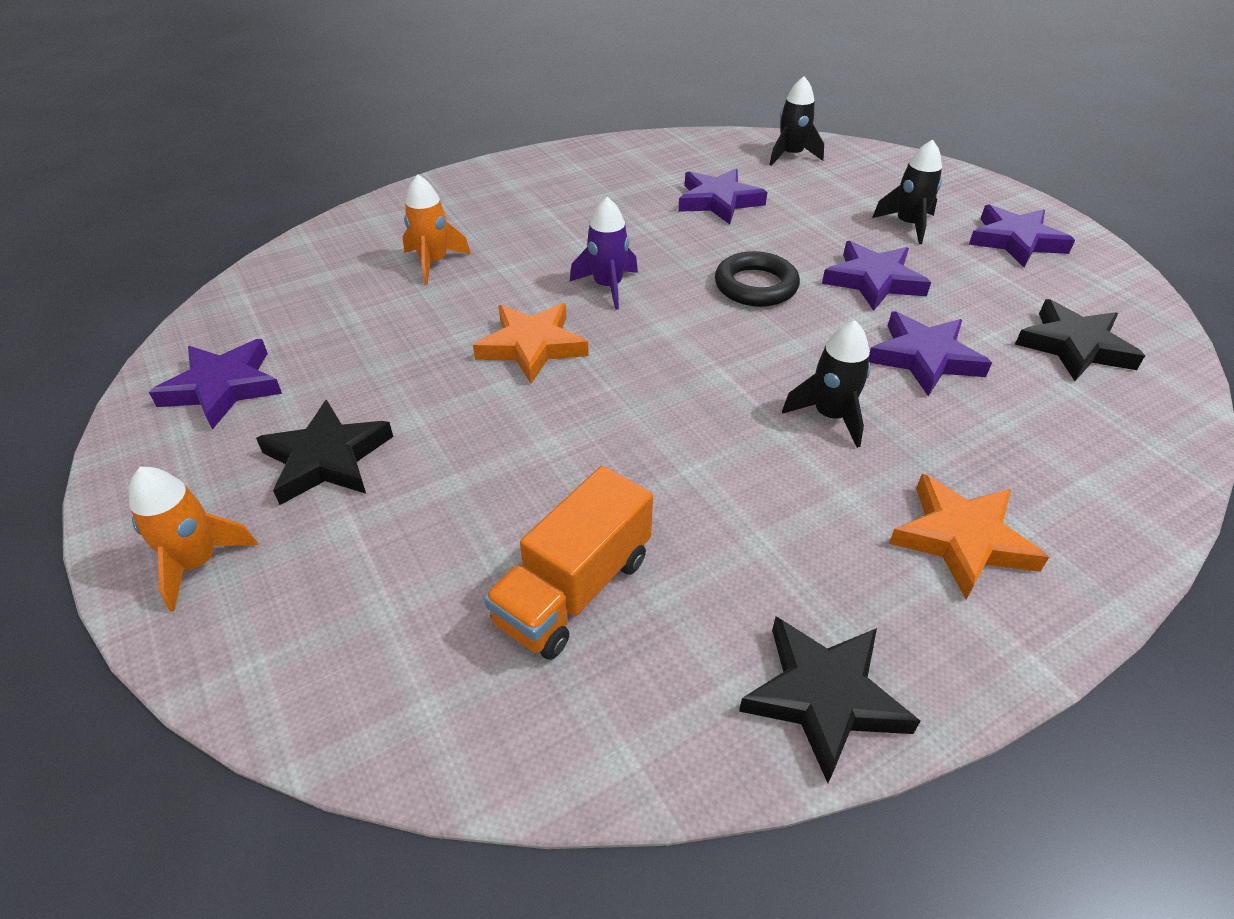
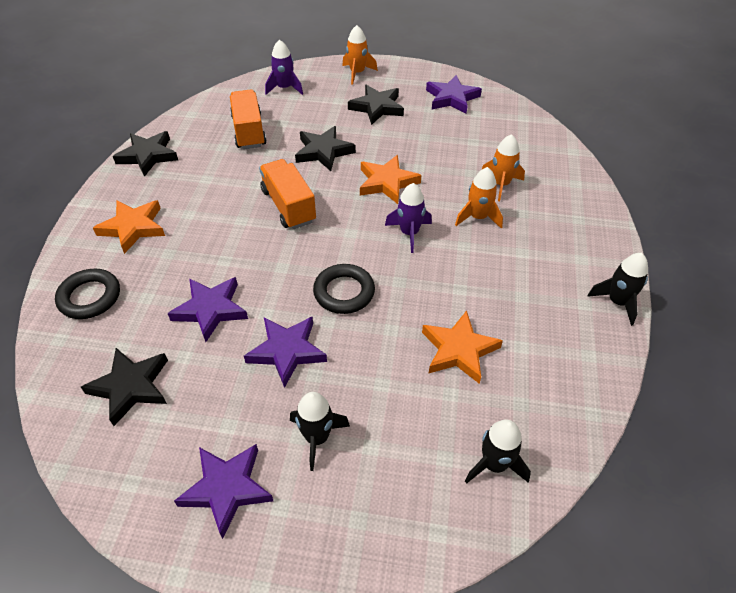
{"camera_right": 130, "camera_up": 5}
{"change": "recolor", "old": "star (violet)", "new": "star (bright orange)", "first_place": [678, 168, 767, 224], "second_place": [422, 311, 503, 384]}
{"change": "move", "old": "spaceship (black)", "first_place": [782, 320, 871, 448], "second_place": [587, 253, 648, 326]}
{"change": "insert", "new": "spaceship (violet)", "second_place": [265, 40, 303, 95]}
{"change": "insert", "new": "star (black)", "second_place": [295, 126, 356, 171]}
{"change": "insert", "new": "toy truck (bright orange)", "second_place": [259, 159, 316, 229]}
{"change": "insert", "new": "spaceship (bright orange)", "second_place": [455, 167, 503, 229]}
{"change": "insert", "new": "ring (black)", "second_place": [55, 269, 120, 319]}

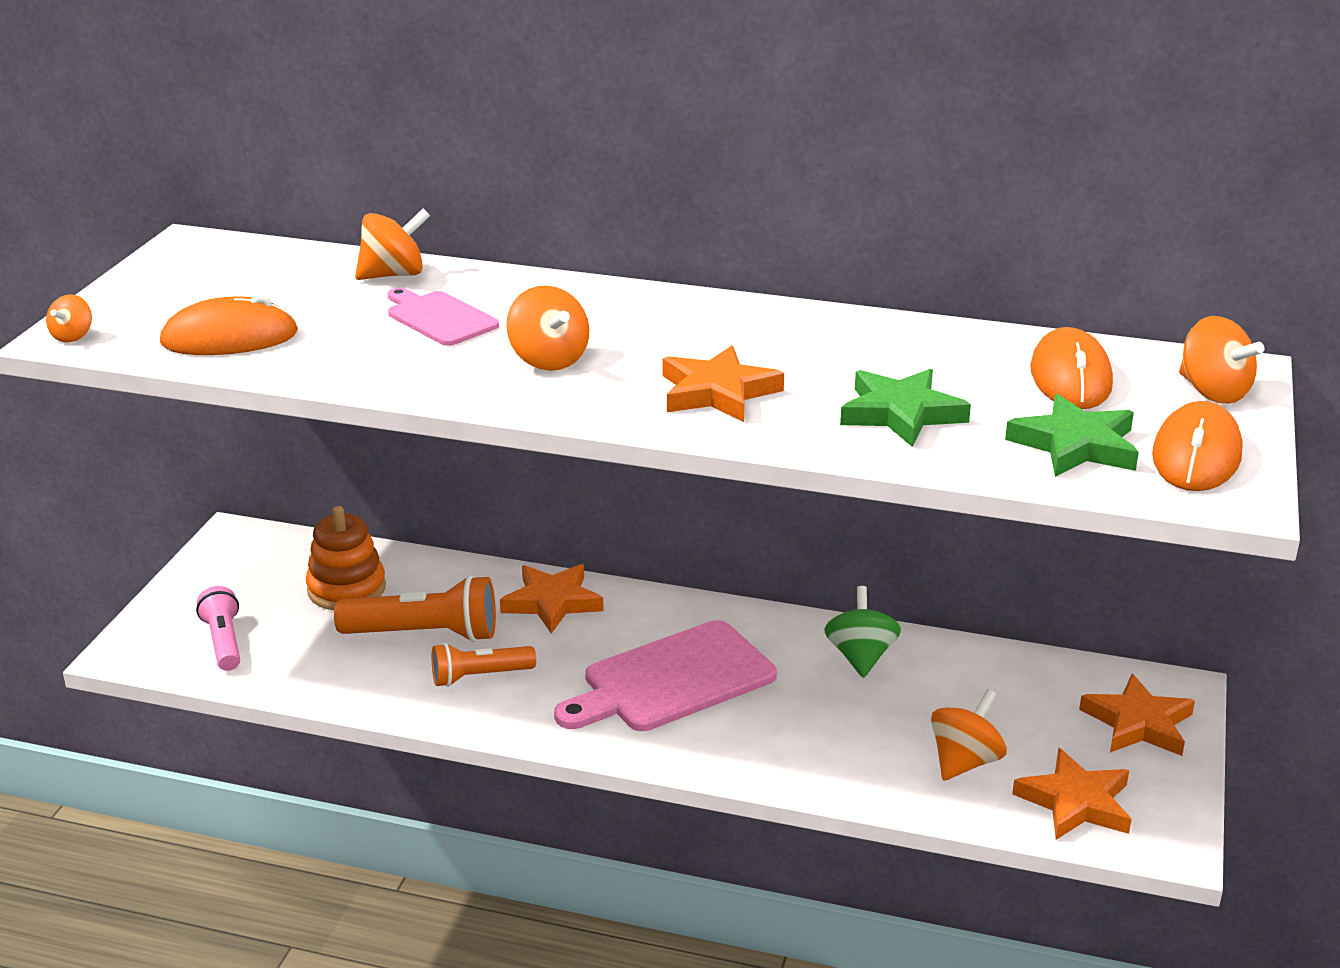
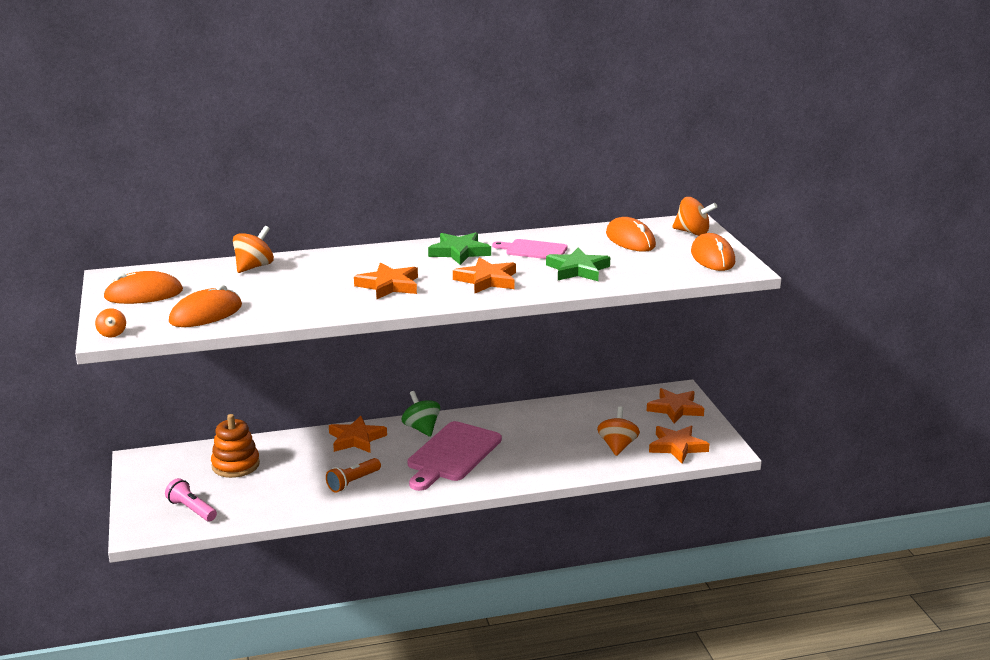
{"camera_right": -30, "camera_up": -5}
{"change": "replace", "old": "toy top (bright orange)", "new": "star (bright orange)", "first_place": [506, 285, 590, 371], "second_place": [354, 263, 418, 299]}
{"change": "move", "old": "bread board (rose-pink)", "first_place": [387, 287, 499, 346], "second_place": [492, 239, 568, 259]}
{"change": "move", "old": "star (green)", "first_place": [1005, 394, 1139, 477], "second_place": [428, 232, 491, 265]}
{"change": "delete", "old": "flashlight (bright orange)", "first_place": [334, 575, 496, 642]}
{"change": "move", "old": "toy top (green)", "first_place": [824, 586, 901, 678], "second_place": [401, 391, 440, 437]}
{"change": "insert", "new": "mouse (bright orange)", "second_place": [103, 271, 183, 304]}

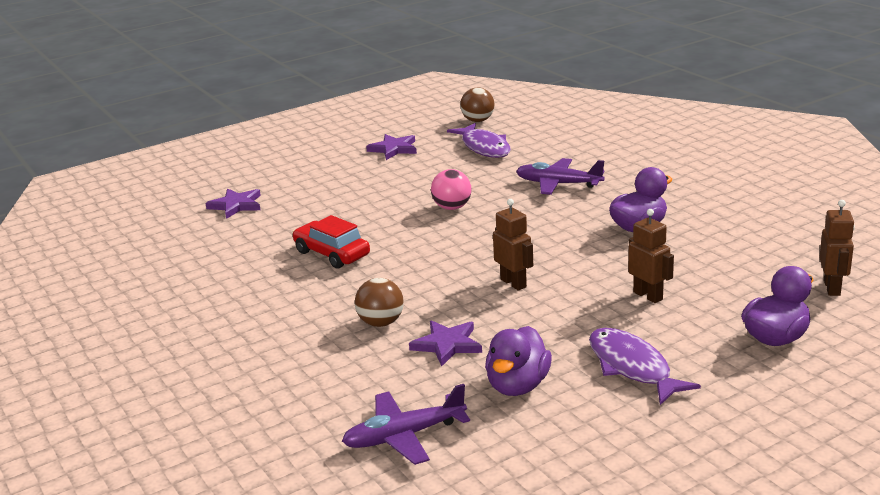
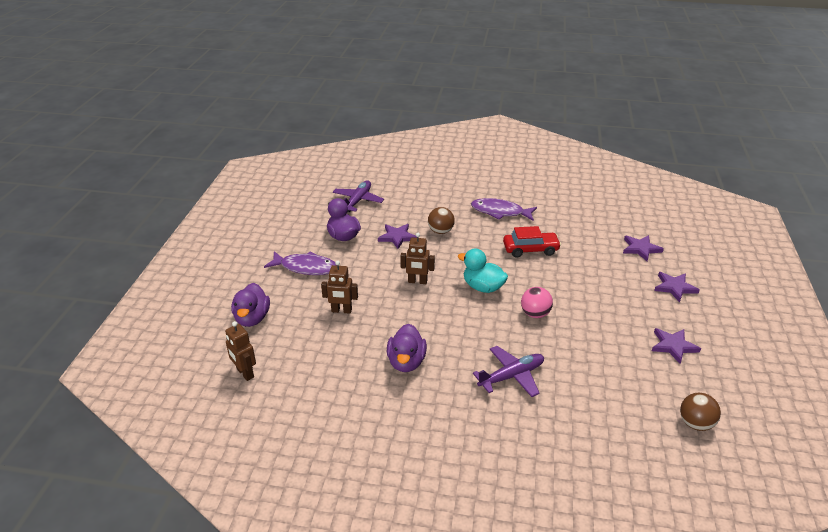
{"camera_right": 130, "camera_up": 10}
{"change": "move", "old": "fish figure (violet)", "first_place": [447, 123, 511, 158], "second_place": [471, 198, 537, 221]}
{"change": "insert", "new": "toy duck (teal)", "second_place": [458, 249, 508, 293]}
{"change": "insert", "new": "star (violet)", "second_place": [654, 272, 700, 302]}

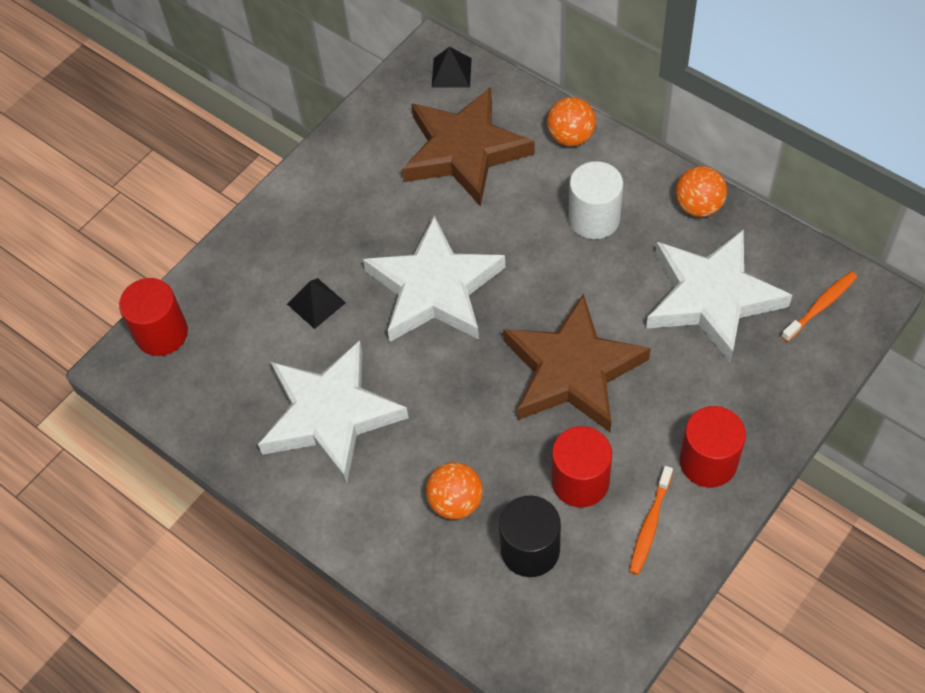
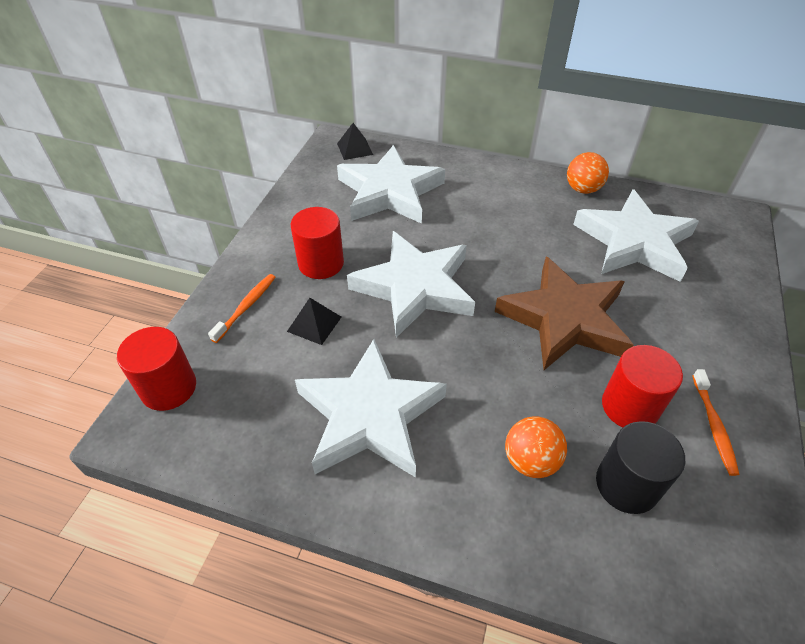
{"camera_right": -25, "camera_up": -10}
{"change": "recolor", "old": "star (dark brown)", "new": "star (snow-white)", "first_place": [402, 87, 535, 207], "second_place": [337, 145, 445, 224]}
{"change": "delete", "old": "sphere (bright orange)", "first_place": [547, 97, 596, 146]}
{"change": "delete", "old": "solid cylinder (snow-white)", "first_place": [569, 161, 623, 239]}
{"change": "move", "old": "toothbrush (bright orange)", "first_place": [781, 271, 857, 342], "second_place": [208, 274, 275, 343]}
{"change": "move", "old": "solid cylinder (scarlet)", "first_place": [680, 406, 746, 488], "second_place": [291, 207, 344, 279]}

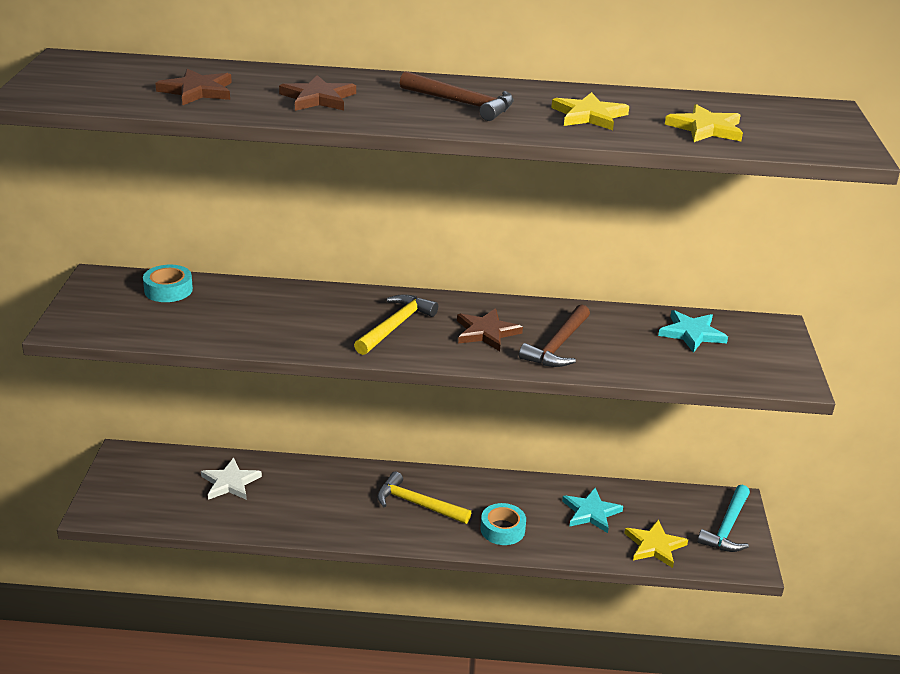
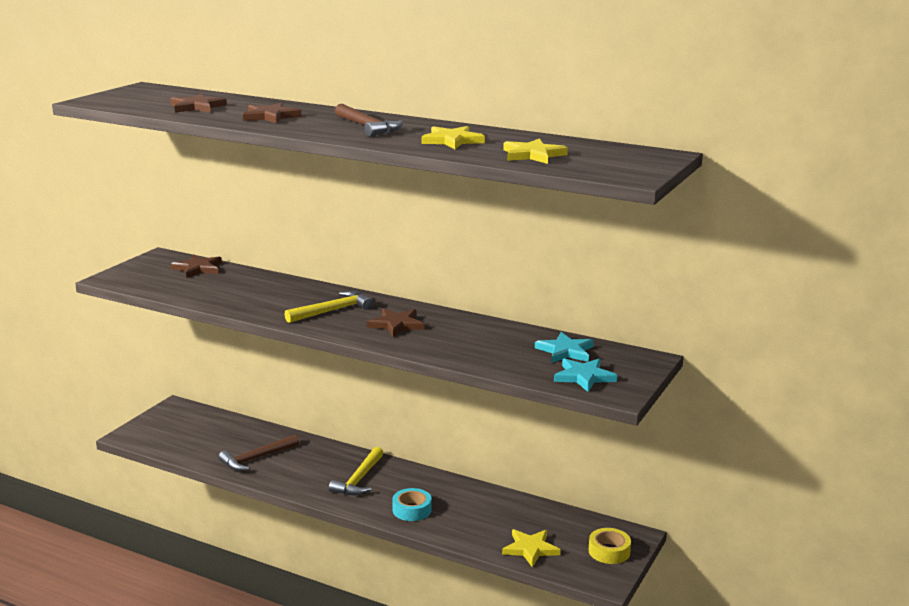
{"camera_right": 25, "camera_up": -10}
{"change": "replace", "old": "roll of tape (teal)", "new": "star (dark brown)", "first_place": [143, 265, 193, 302], "second_place": [171, 254, 222, 278]}
{"change": "move", "old": "claw hammer (dark brown)", "first_place": [519, 304, 590, 367], "second_place": [218, 434, 299, 471]}
{"change": "delete", "old": "star (snow-white)", "first_place": [201, 458, 262, 500]}
{"change": "rotate", "old": "claw hammer (bright yellow)", "first_place": [377, 472, 471, 524], "second_place": [329, 447, 383, 495], "degrees": -120}
{"change": "replace", "old": "claw hammer (teal)", "new": "roll of tape (bright yellow)", "first_place": [697, 485, 750, 552], "second_place": [589, 528, 631, 564]}
{"change": "move", "old": "star (teal)", "first_place": [562, 488, 623, 533], "second_place": [554, 358, 617, 392]}

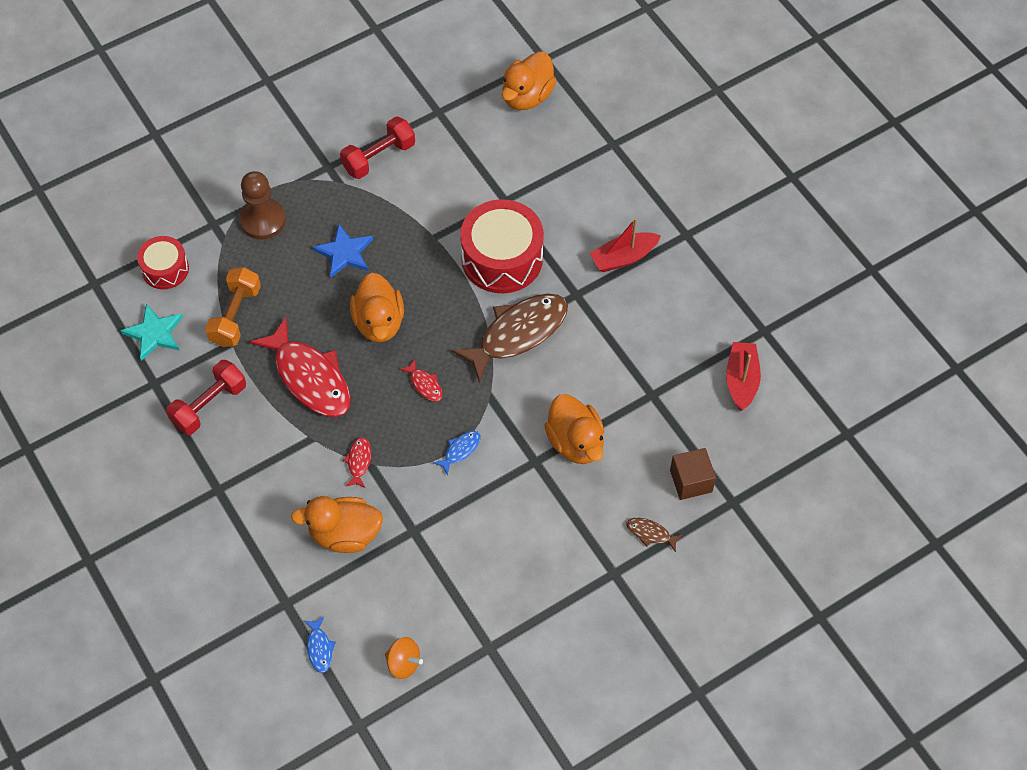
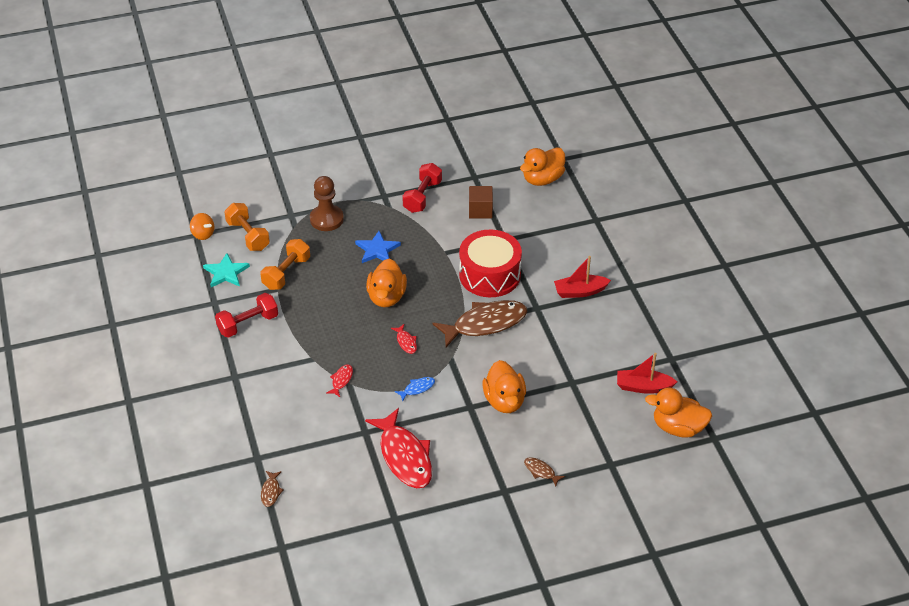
{"camera_right": 15, "camera_up": -15}
{"change": "rotate", "old": "hand weight (scarlet)", "first_place": [340, 117, 415, 179], "second_place": [402, 163, 442, 213], "degrees": -45}
{"change": "replace", "old": "snare drum (scarlet)", "new": "hand weight (bright orange)", "first_place": [137, 236, 189, 289], "second_place": [224, 203, 270, 251]}
{"change": "move", "old": "fish figure (scarlet)", "first_place": [250, 317, 351, 417], "second_place": [365, 408, 432, 488]}
{"change": "rotate", "old": "sailboat (scarlet)", "first_place": [726, 342, 761, 411], "second_place": [617, 353, 677, 394], "degrees": -105}
{"change": "move", "old": "cube (dark brown)", "first_place": [670, 448, 716, 500], "second_place": [469, 186, 493, 218]}
{"change": "move", "old": "toy duck (bright orange)", "first_place": [291, 496, 383, 553], "second_place": [645, 387, 712, 438]}
{"change": "recolor", "old": "fish figure (cobalt)", "new": "fish figure (dark brown)", "first_place": [304, 617, 336, 673], "second_place": [261, 471, 284, 507]}
{"change": "move", "old": "toy top (bright orange)", "first_place": [385, 637, 423, 679], "second_place": [190, 213, 214, 240]}

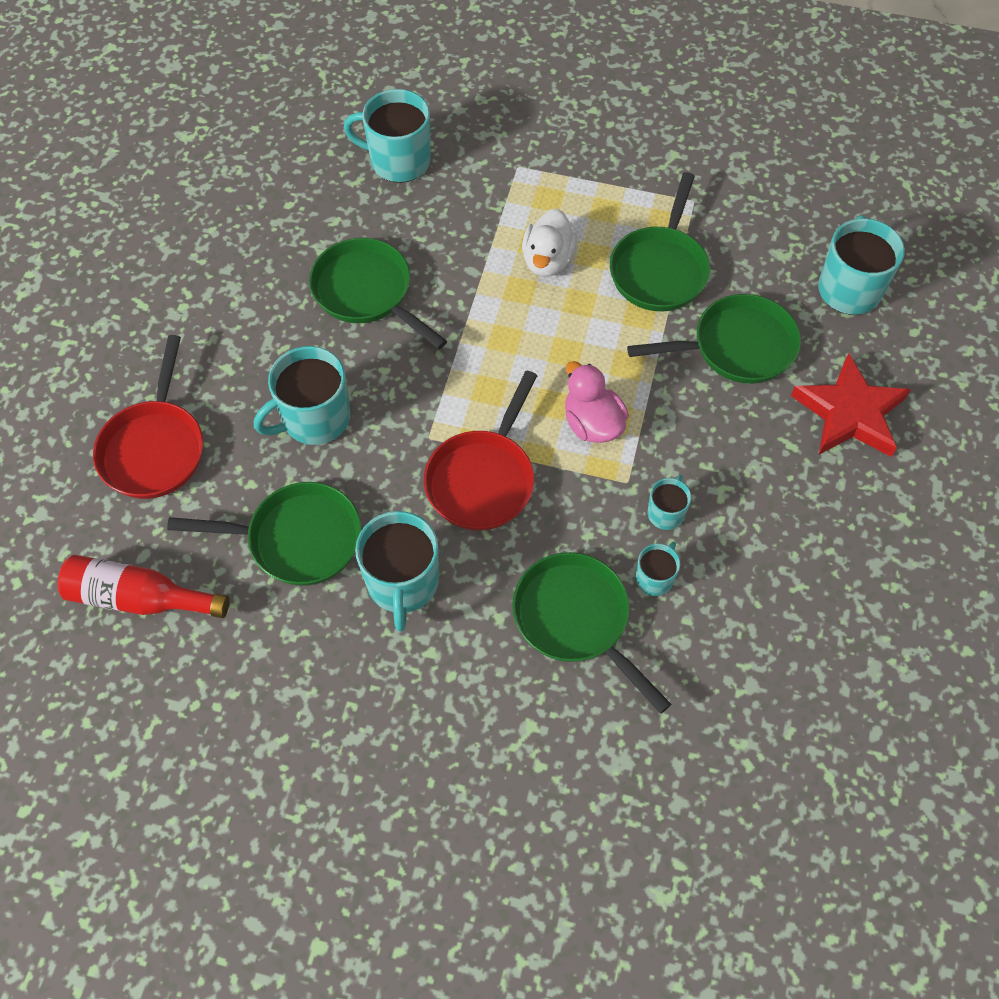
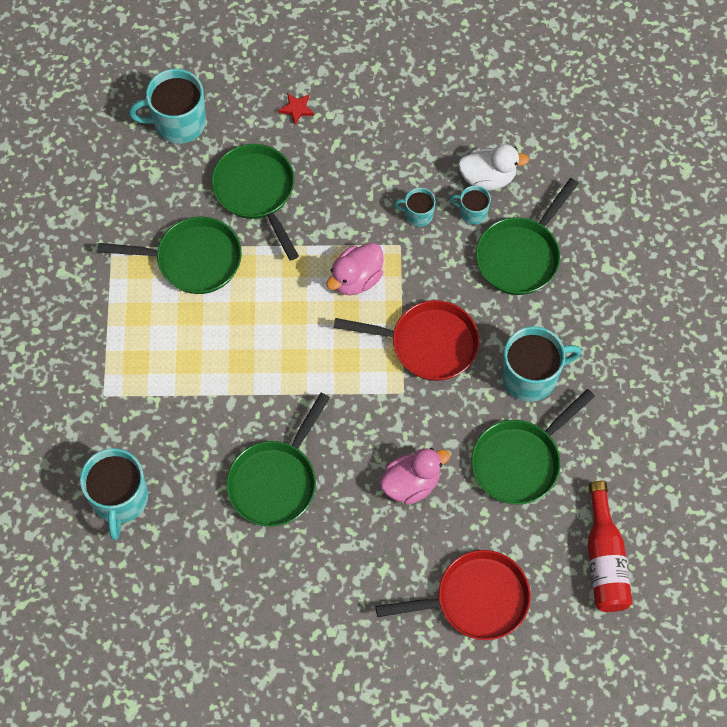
{"camera_right": -105, "camera_up": 5}
{"change": "move", "old": "toy duck (snow-white)", "first_place": [522, 208, 577, 277], "second_place": [458, 144, 529, 191]}
{"change": "replace", "old": "tea mug (teal)", "new": "toy duck (rose-pink)", "first_place": [254, 346, 350, 445], "second_place": [380, 448, 450, 505]}
{"change": "resize", "old": "star (scarlet)", "first_place": [791, 353, 911, 457], "second_place": [278, 93, 314, 125], "factor": 0.41}
{"change": "rotate", "old": "skillet (green)", "first_place": [167, 482, 361, 586], "second_place": [471, 389, 595, 504], "degrees": -120}

